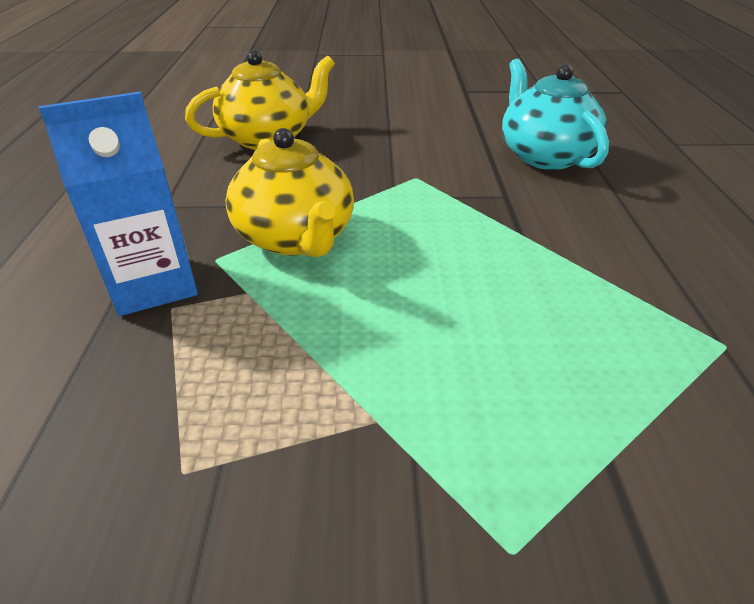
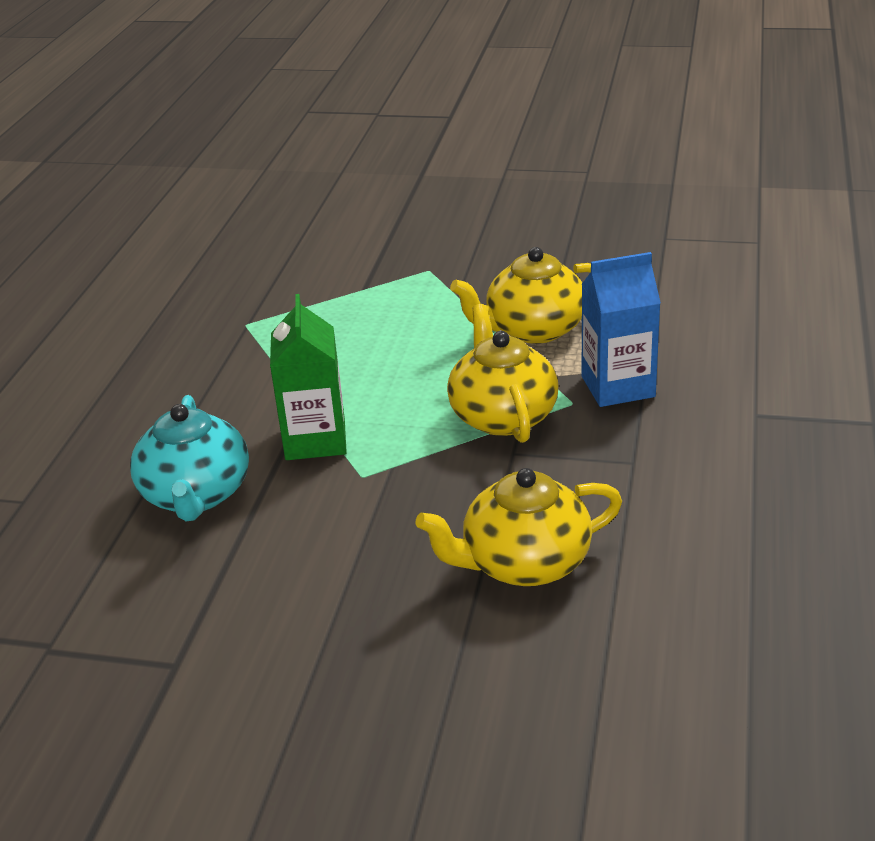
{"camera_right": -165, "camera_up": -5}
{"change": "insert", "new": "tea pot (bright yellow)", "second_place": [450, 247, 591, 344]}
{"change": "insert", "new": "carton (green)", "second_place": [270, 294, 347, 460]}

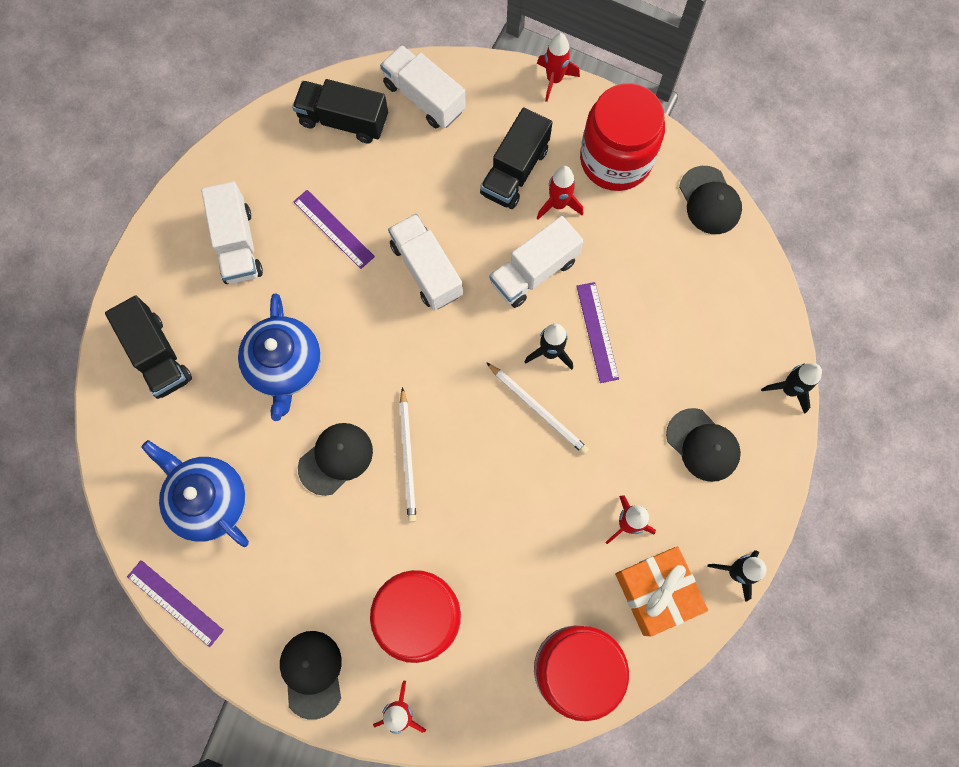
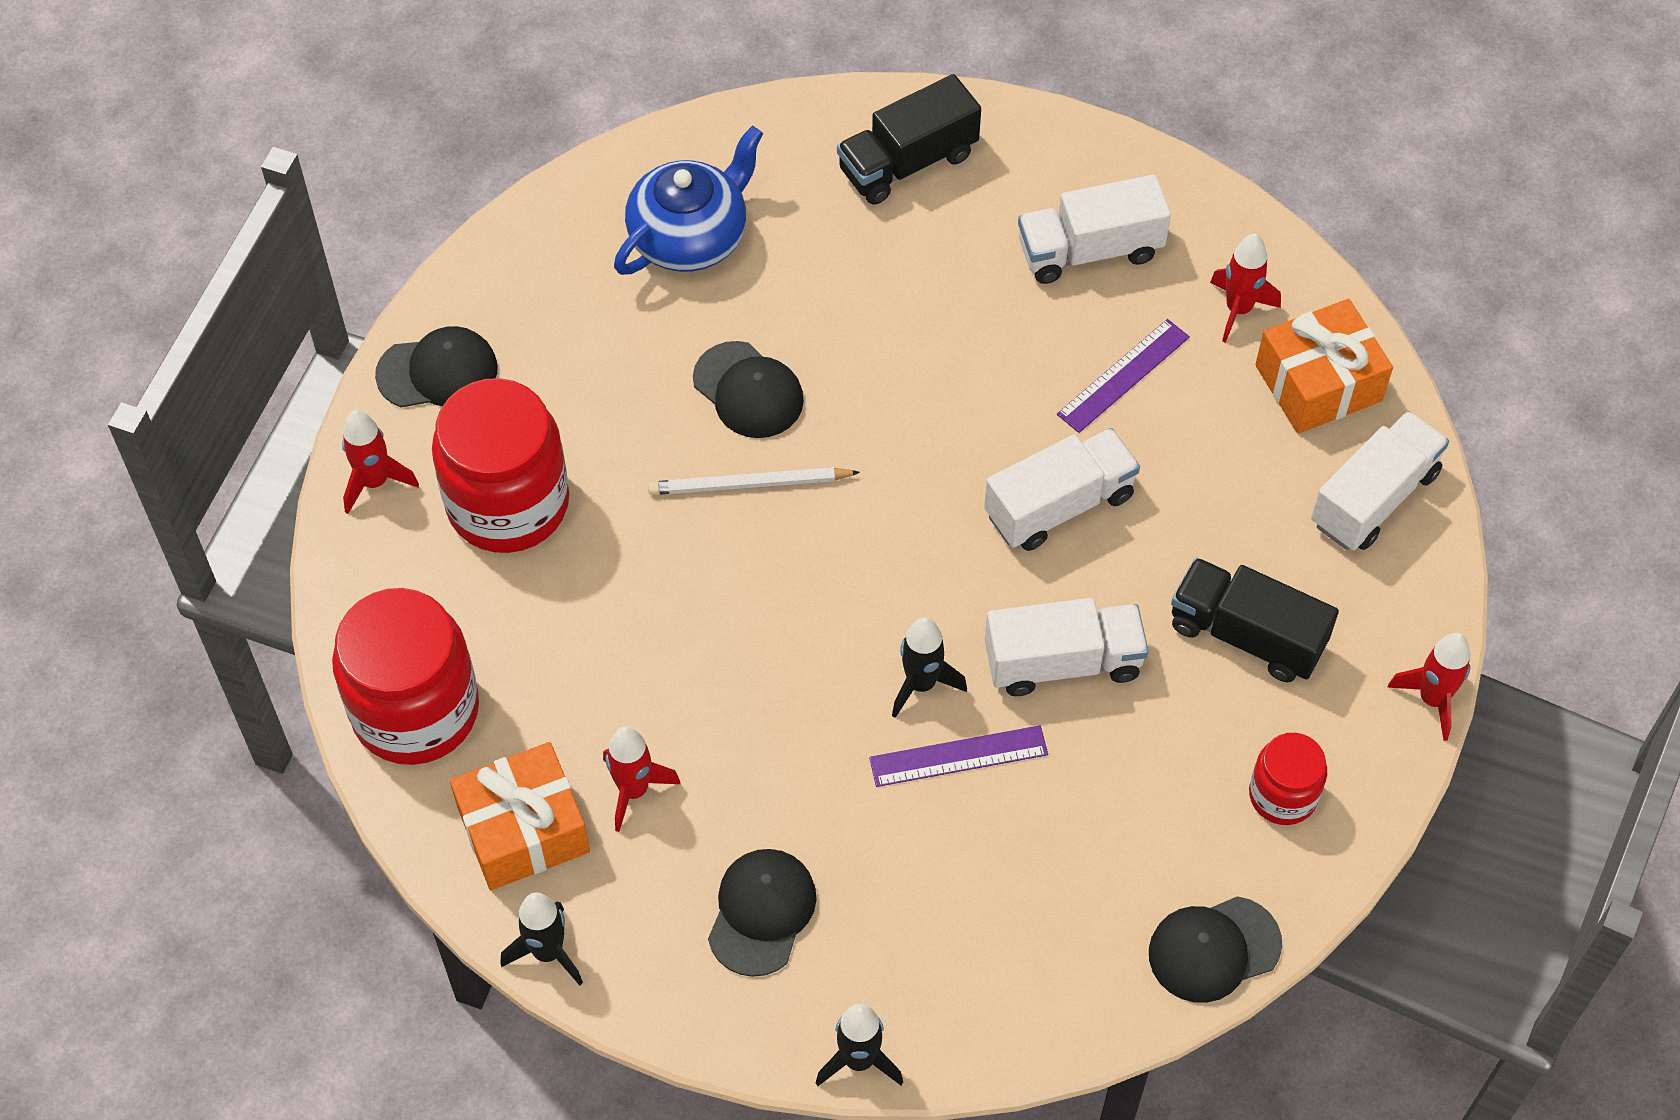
{"camera_right": 90, "camera_up": -15}
{"change": "replace", "old": "toy truck (black)", "new": "wrapped gift (bright orange)", "first_place": [292, 79, 388, 144], "second_place": [1255, 299, 1393, 434]}
{"change": "resize", "old": "jar (scarlet)", "first_place": [580, 83, 665, 191], "second_place": [1249, 733, 1327, 825], "factor": 0.53}
{"change": "move", "old": "spaceship (scarlet)", "first_place": [537, 166, 583, 220], "second_place": [1210, 233, 1281, 343]}
{"change": "rotate", "old": "toy truck (snow-white)", "first_place": [489, 216, 584, 308], "second_place": [985, 598, 1149, 696], "degrees": 120}
{"change": "delete", "old": "tea pot (cobalt)", "first_place": [238, 294, 321, 421]}
{"change": "delete", "old": "pencil (snow-white)", "first_place": [486, 362, 589, 455]}
{"change": "rotate", "old": "peaked cap (black)", "first_place": [666, 408, 741, 482], "second_place": [708, 849, 817, 977], "degrees": 150}
{"change": "delete", "old": "straightedge (violet)", "first_place": [127, 560, 224, 647]}

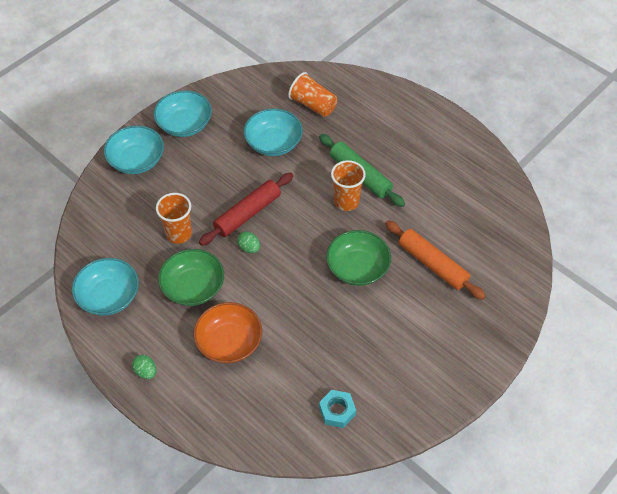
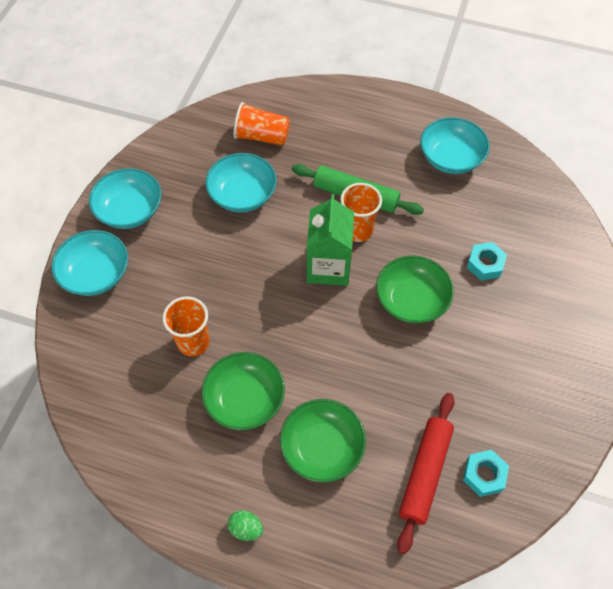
{"camera_right": -25, "camera_up": 5}
{"change": "move", "old": "pastry roller (scarlet)", "first_place": [199, 173, 293, 246], "second_place": [397, 393, 454, 555]}
{"change": "replace", "old": "pastry roller (bright orange)", "new": "hexagon nut (teal)", "first_place": [385, 220, 486, 300], "second_place": [466, 242, 507, 280]}
{"change": "delete", "old": "egg shape (green)", "first_place": [237, 231, 260, 253]}
{"change": "move", "old": "serving bowl (teal)", "first_place": [72, 258, 139, 316], "second_place": [420, 117, 490, 174]}
{"change": "recolor", "old": "serving bowl (bright orange)", "new": "serving bowl (green)", "first_place": [194, 302, 262, 363], "second_place": [280, 399, 366, 483]}
{"change": "insert", "new": "carton (green)", "second_place": [307, 194, 354, 286]}

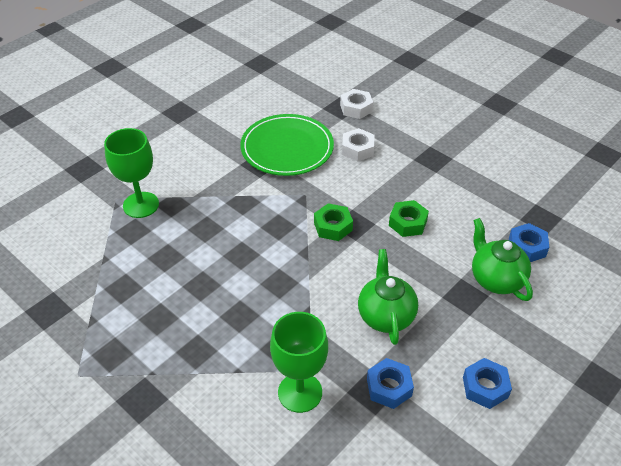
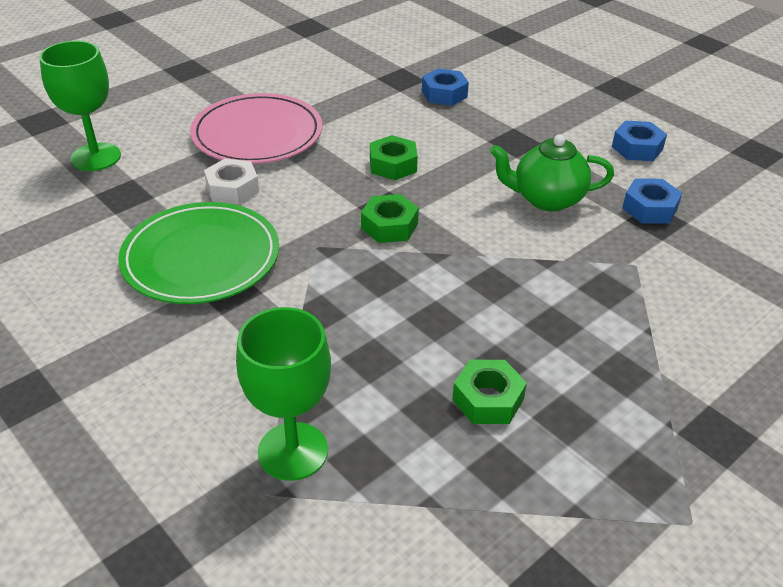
{"camera_right": -85, "camera_up": -5}
{"change": "delete", "old": "hexagon nut (snow-white)", "first_place": [340, 89, 373, 119]}
{"change": "delete", "old": "tea pot (green)", "first_place": [472, 218, 533, 301]}
{"change": "move", "old": "chalice (green)", "first_place": [270, 312, 328, 413], "second_place": [39, 41, 121, 171]}
{"change": "insert", "new": "plate (rose-pink)", "second_place": [190, 93, 322, 164]}
{"change": "insert", "new": "hexagon nut (green)", "second_place": [452, 360, 527, 424]}

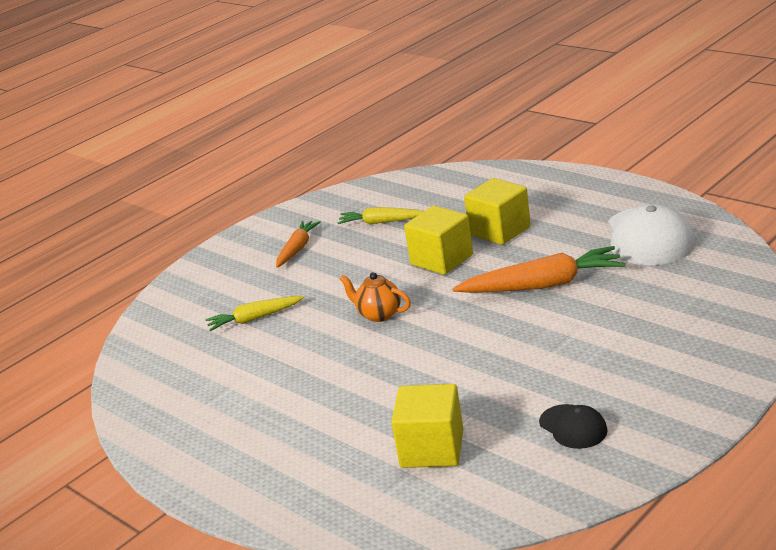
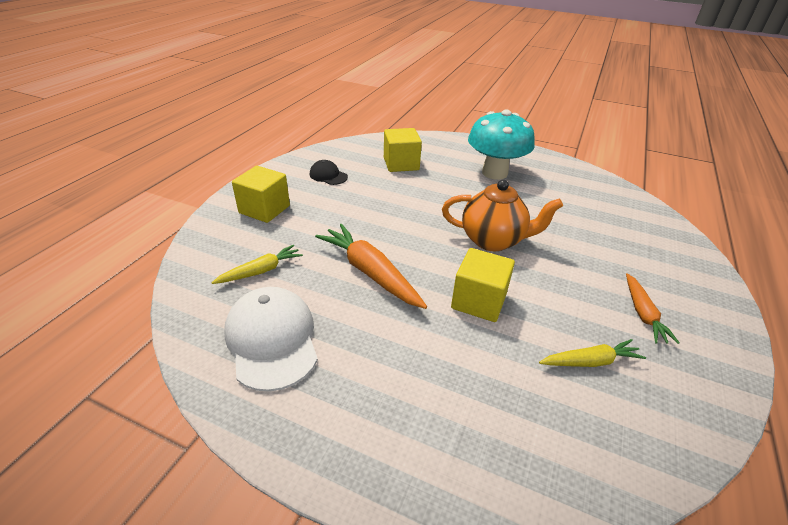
{"camera_right": 155, "camera_up": 10}
{"change": "move", "old": "cube (bright yellow)", "first_place": [464, 178, 531, 245], "second_place": [232, 166, 290, 223]}
{"change": "rotate", "old": "carrot (bright orange)", "first_place": [452, 246, 626, 293], "second_place": [315, 224, 427, 309], "degrees": 75}
{"change": "resize", "old": "tea pot (bright orange)", "first_place": [340, 272, 411, 322], "second_place": [442, 179, 563, 251], "factor": 1.76}
{"change": "move", "old": "carrot (bright yellow)", "first_place": [205, 296, 304, 331], "second_place": [211, 245, 303, 284]}
{"change": "insert", "new": "mushroom (teal)", "second_place": [468, 110, 535, 180]}

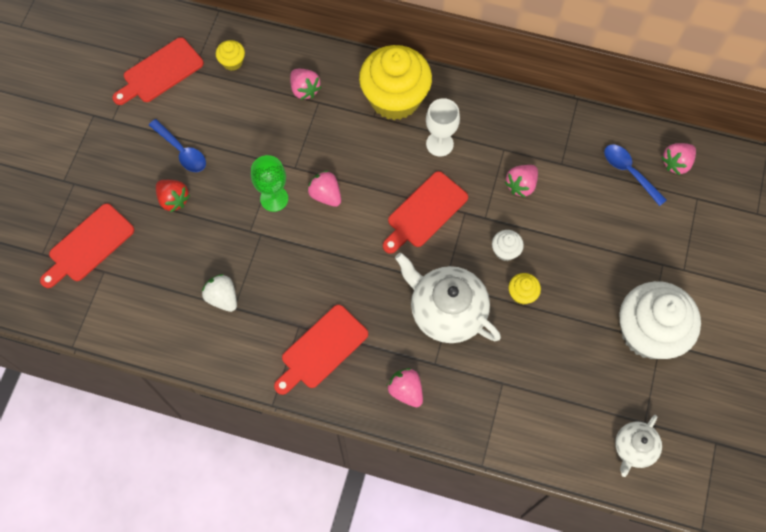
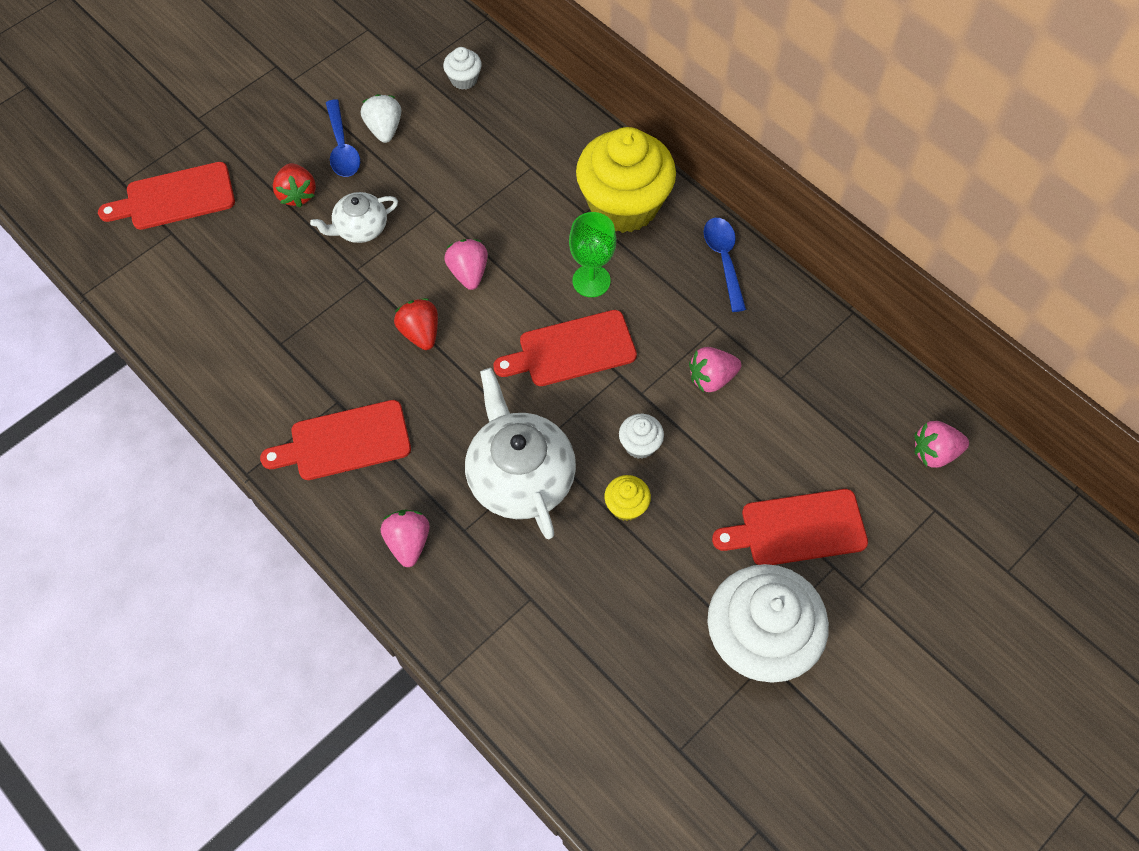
{"camera_right": 30, "camera_up": -5}
{"change": "move", "old": "bread board (scarlet)", "first_place": [112, 37, 204, 105], "second_place": [712, 489, 868, 565]}
{"change": "recolor", "old": "fairy cake (bright yellow)", "new": "fairy cake (snow-white)", "first_place": [216, 40, 245, 71], "second_place": [443, 47, 482, 90]}
{"change": "delete", "old": "berry (rose-pink)", "first_place": [290, 69, 321, 100]}
{"change": "delete", "old": "chalice (snow-white)", "first_place": [426, 98, 460, 157]}
{"change": "move", "old": "spoon (cobalt)", "first_place": [604, 144, 667, 206], "second_place": [704, 218, 746, 312]}
{"change": "move", "old": "chalice (green)", "first_place": [251, 155, 288, 212], "second_place": [569, 212, 616, 297]}
{"change": "move", "old": "berry (snow-white)", "first_place": [202, 274, 237, 312], "second_place": [361, 94, 401, 143]}
{"change": "move", "old": "tea pot (snow-white)", "first_place": [615, 415, 662, 477], "second_place": [310, 192, 398, 243]}
{"change": "insert", "new": "berry (scarlet)", "second_place": [394, 298, 438, 350]}

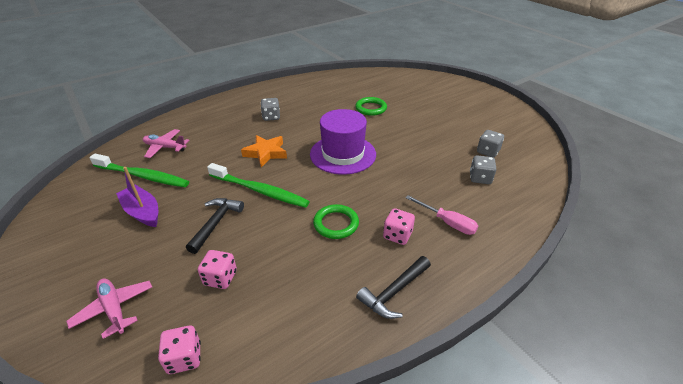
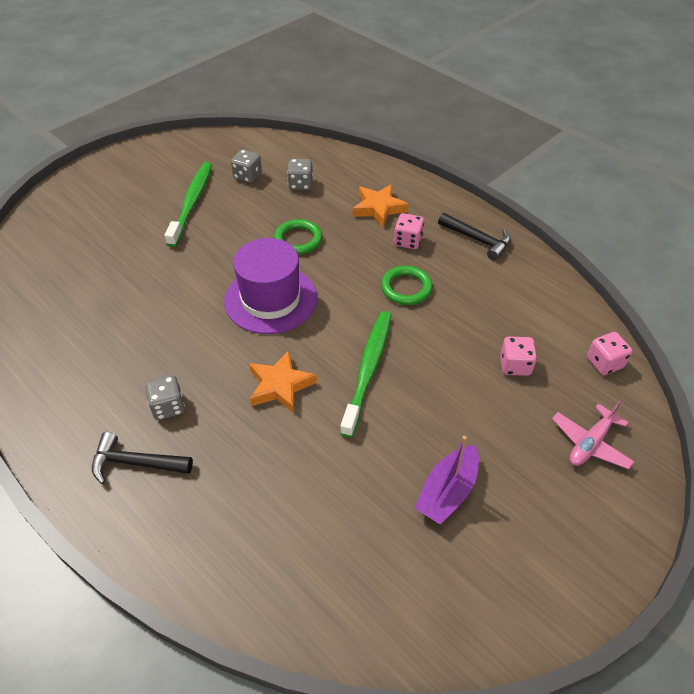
{"camera_right": -100, "camera_up": 10}
{"change": "move", "old": "ring (green)", "first_place": [355, 97, 387, 116], "second_place": [274, 219, 322, 254]}
{"change": "delete", "old": "plane (rose-pink)", "first_place": [143, 129, 190, 158]}
{"change": "move", "old": "toothbrush (green)", "first_place": [89, 154, 189, 187], "second_place": [164, 162, 212, 247]}
{"change": "replace", "old": "flat screwdriver (rose-pink)", "new": "star (bright orange)", "first_place": [406, 195, 478, 235], "second_place": [353, 184, 408, 228]}
{"change": "move", "old": "claw hammer (black)", "first_place": [186, 198, 244, 254], "second_place": [92, 432, 193, 484]}

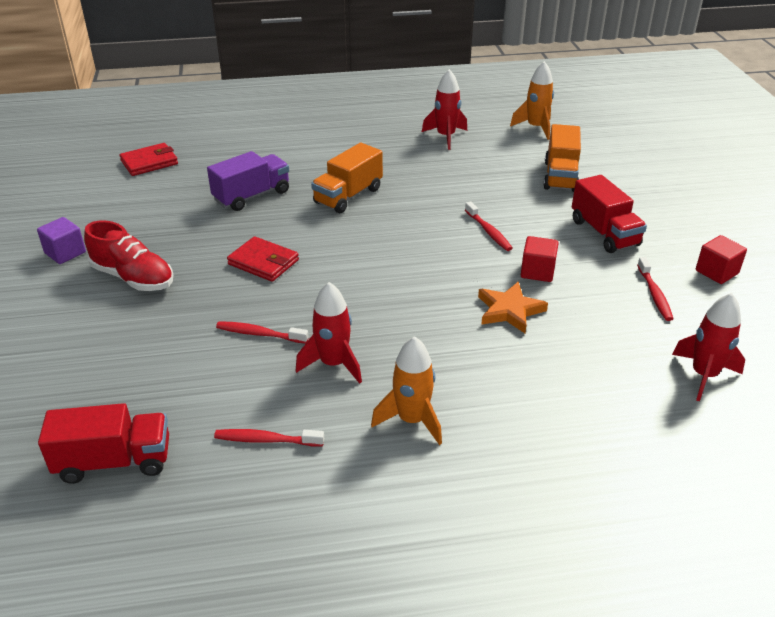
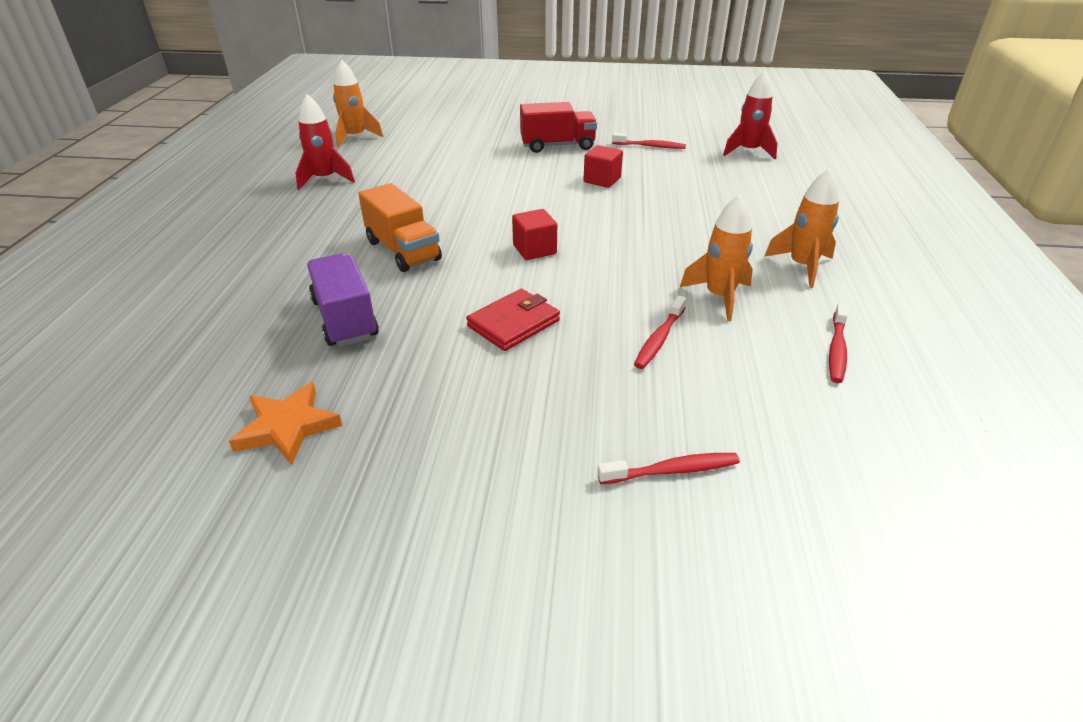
{"camera_right": -75, "camera_up": 0}
{"change": "delete", "old": "toy truck (bright orange)", "first_place": [543, 124, 581, 192]}
{"change": "delete", "old": "card wallet (scarlet)", "first_place": [119, 143, 178, 176]}
{"change": "move", "old": "toothbrush (scarlet)", "first_place": [465, 201, 513, 251], "second_place": [597, 453, 740, 484]}
{"change": "delete", "old": "cube (violet)", "first_place": [37, 217, 86, 264]}
{"change": "delete", "old": "sneaker (scarlet)", "first_place": [84, 220, 173, 291]}
{"change": "move", "old": "cube (scarlet)", "first_place": [696, 235, 747, 284], "second_place": [512, 209, 557, 260]}
{"change": "recolor", "old": "spaceship (scarlet)", "new": "spaceship (bright orange)", "first_place": [296, 282, 362, 384], "second_place": [680, 194, 753, 321]}
{"change": "move", "old": "star (bright orange)", "first_place": [478, 282, 548, 333], "second_place": [229, 382, 343, 465]}
{"change": "delete", "old": "toy truck (scarlet)", "first_place": [38, 403, 169, 484]}

